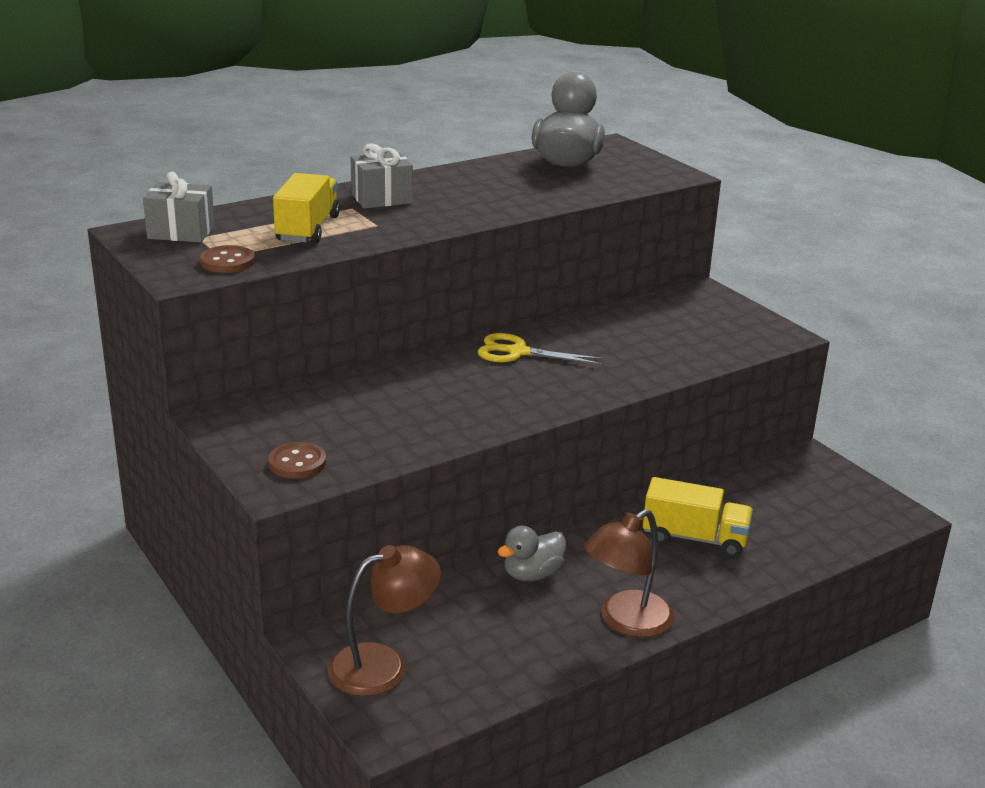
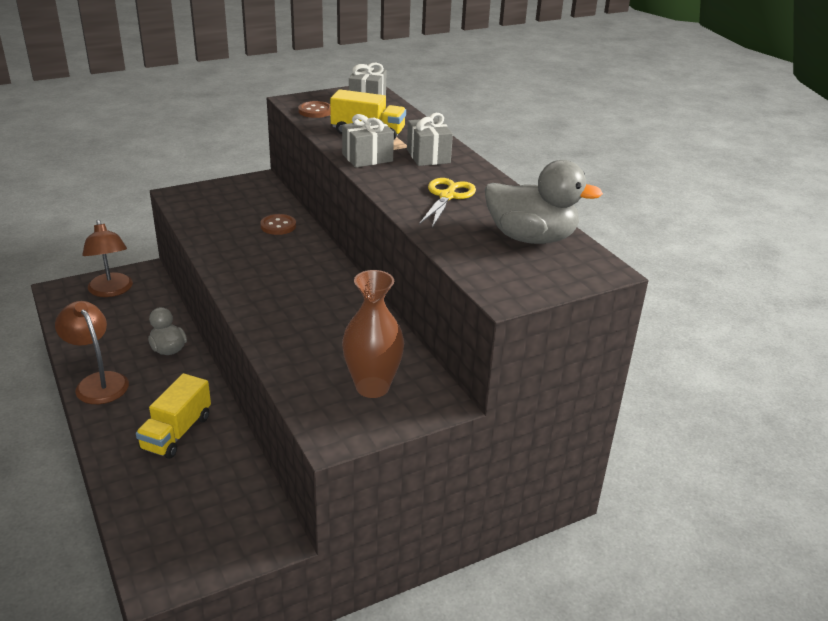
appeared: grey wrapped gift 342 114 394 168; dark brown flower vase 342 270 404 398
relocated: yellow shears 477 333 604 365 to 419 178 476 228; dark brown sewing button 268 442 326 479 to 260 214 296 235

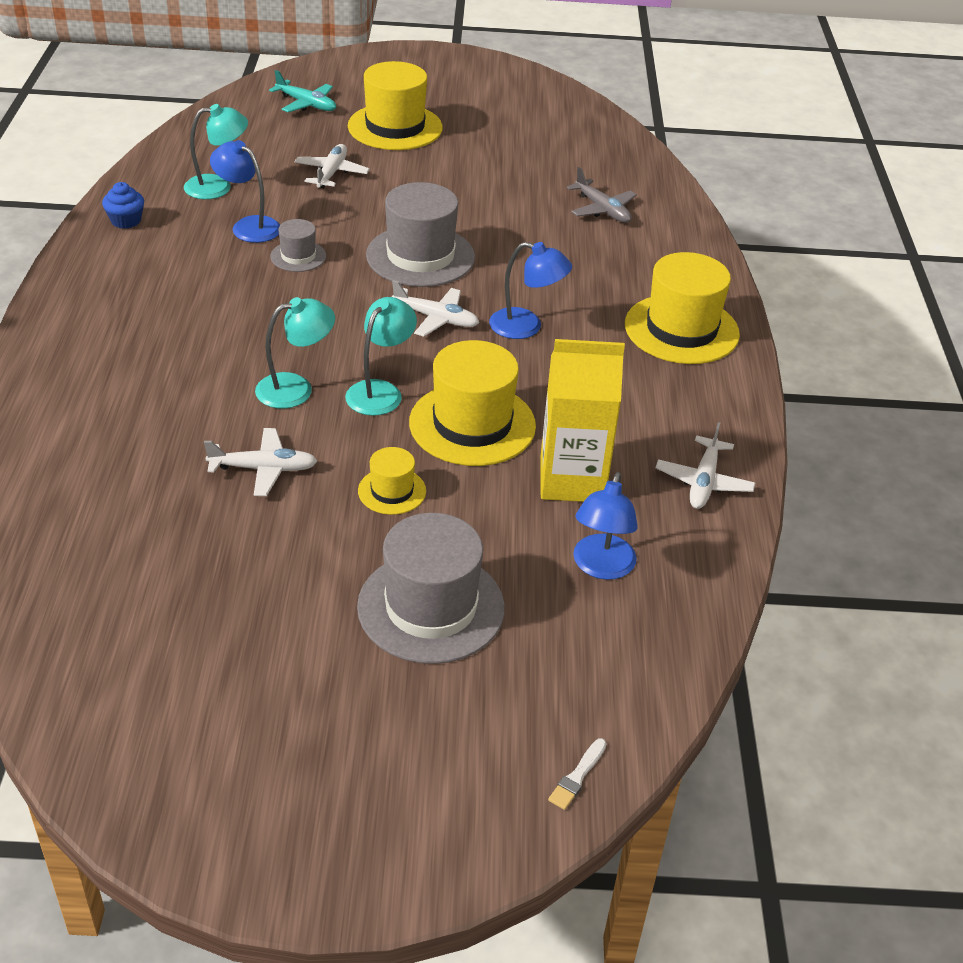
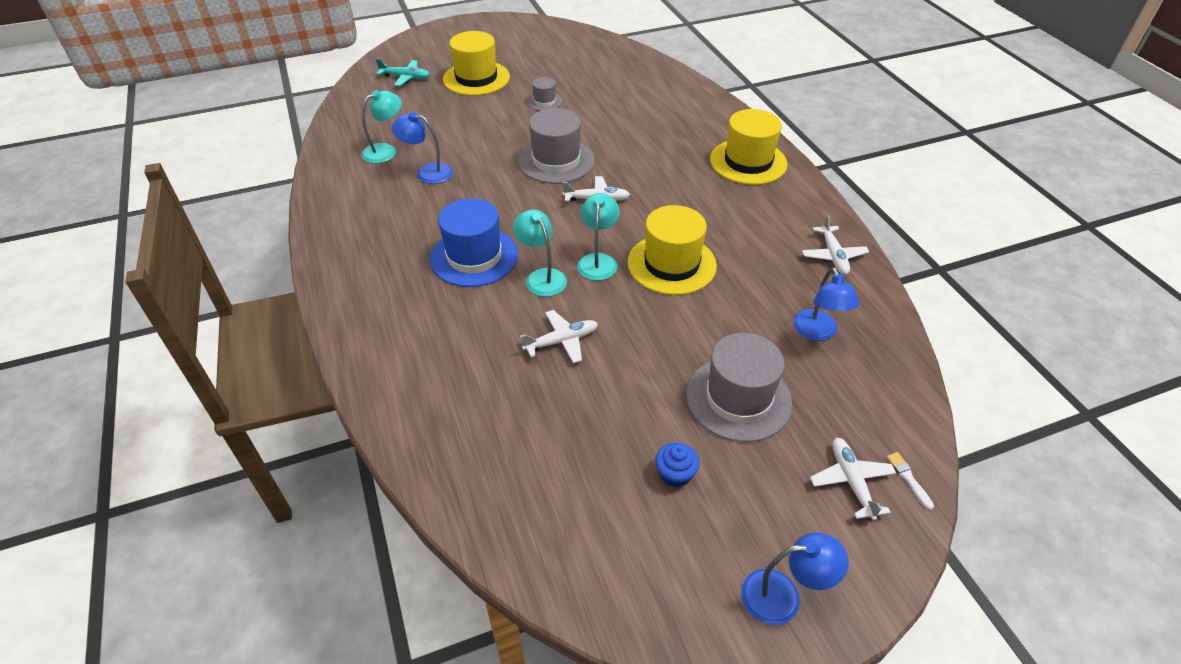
missing: grey aeroplane 567 167 637 223; yellow juice carton 540 339 625 502; yellow hat 358 447 426 515
appeared: cobalt hat 430 198 518 287
relocated: pure white aeroplane 294 144 370 188 to 810 438 896 521; cobalt fairy cake 102 182 144 229 to 655 442 699 487; grey hat 270 219 326 272 to 527 77 562 111; cobalt desk lamp 489 242 572 339 to 741 533 849 625
spun: teal desk lamp 255 297 335 409 = 513 209 567 297 75 degrees counterclockwise; pure white paint brush 548 738 607 810 = 886 452 934 510 150 degrees clockwise

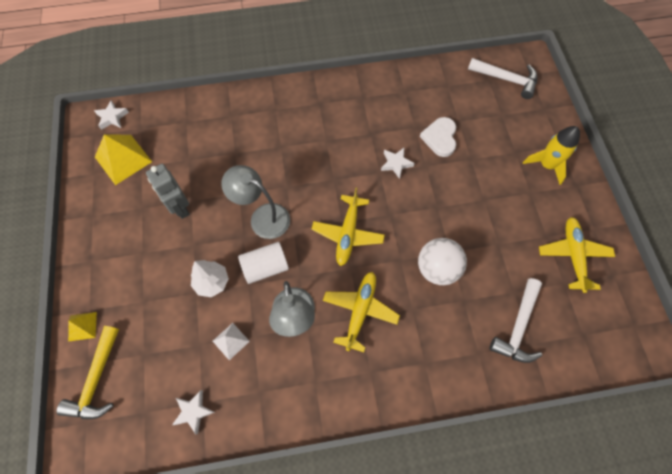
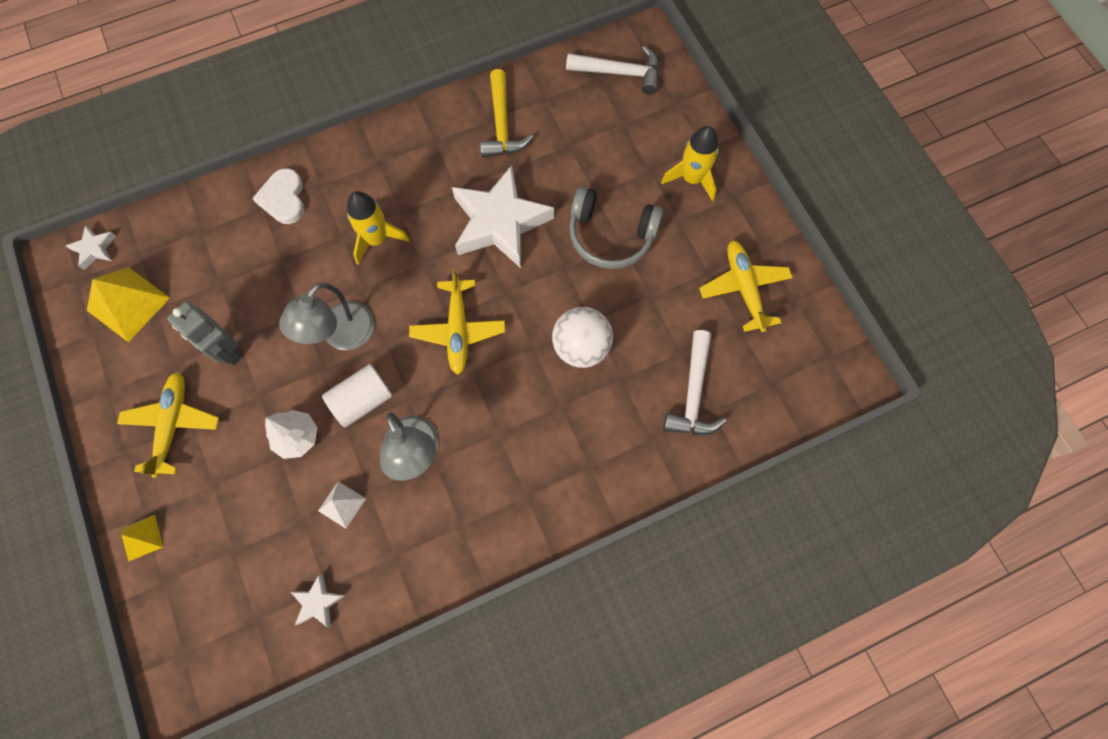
appeared: grey headset 569 186 663 269; yellow toy rocket 347 191 409 265
relocated: pure white heart 420 117 456 157 to 252 168 304 224; yellow aeroplane 323 272 400 352 to 117 372 219 478; yellow hammer 57 326 119 419 to 480 69 533 158
spun: grey desk lamp 221 165 290 239 = 279 283 375 350 75 degrees counterclockwise
size: pure white star shape 381 148 415 179 = 452 165 554 268 x2.32

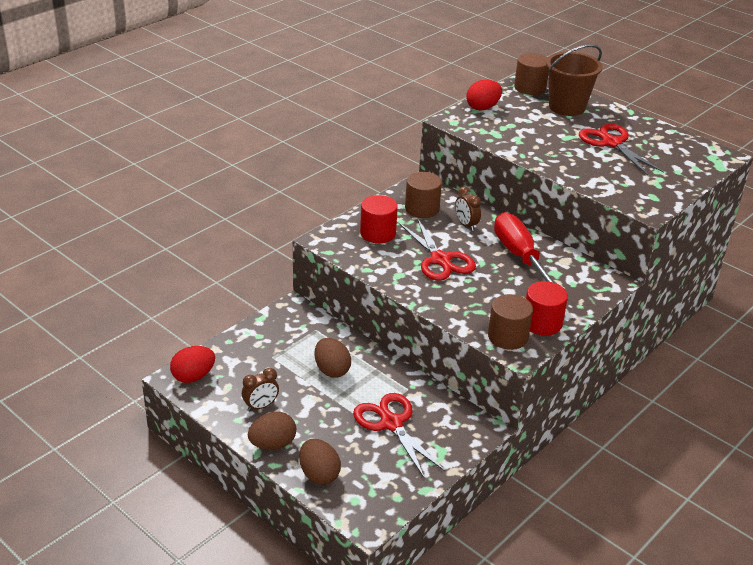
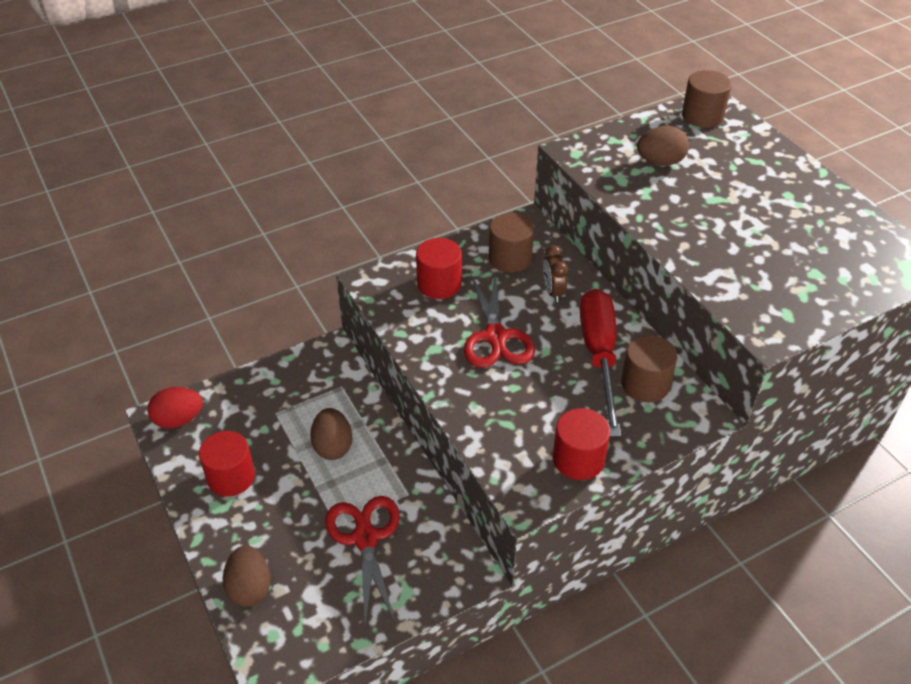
missing: dark brown bucket 546 44 603 116; red egg shape 466 80 502 110; red shears 579 123 664 176
relocated: dark brown cylinder shape 488 294 533 350 to 621 335 678 402; dark brown egg shape 248 412 296 450 to 637 126 689 166
exchanged: dark brown alarm clock 242 368 279 411 to red cylinder shape 199 431 255 496

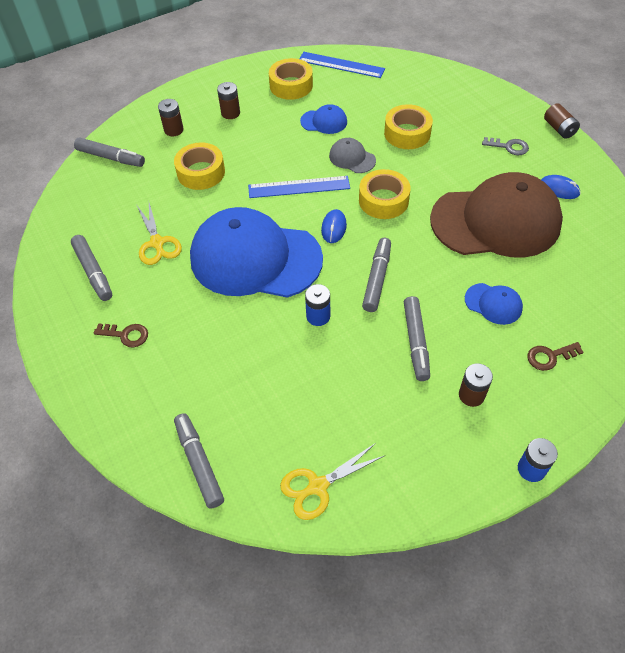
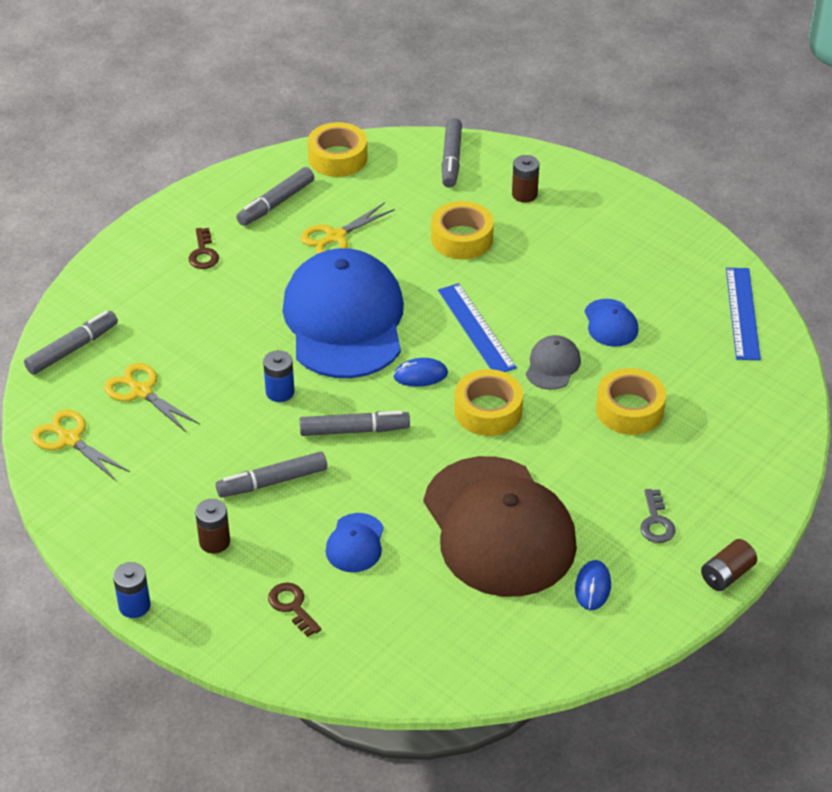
missing: dark brown power cell 217 82 240 119
appeared: yellow shears 104 363 200 433
relocated: yellow sticky tape 269 58 313 100 to 307 122 367 177

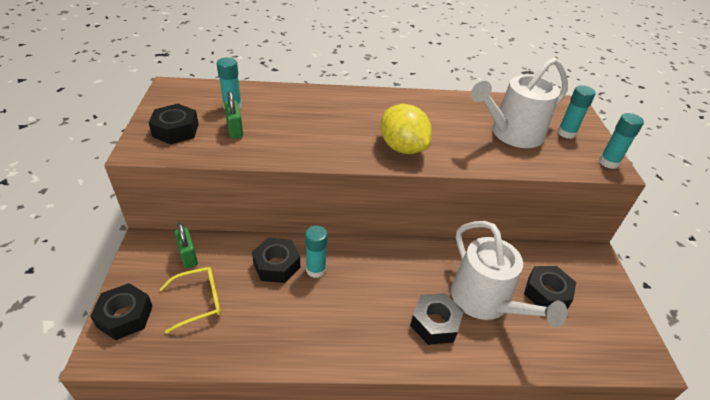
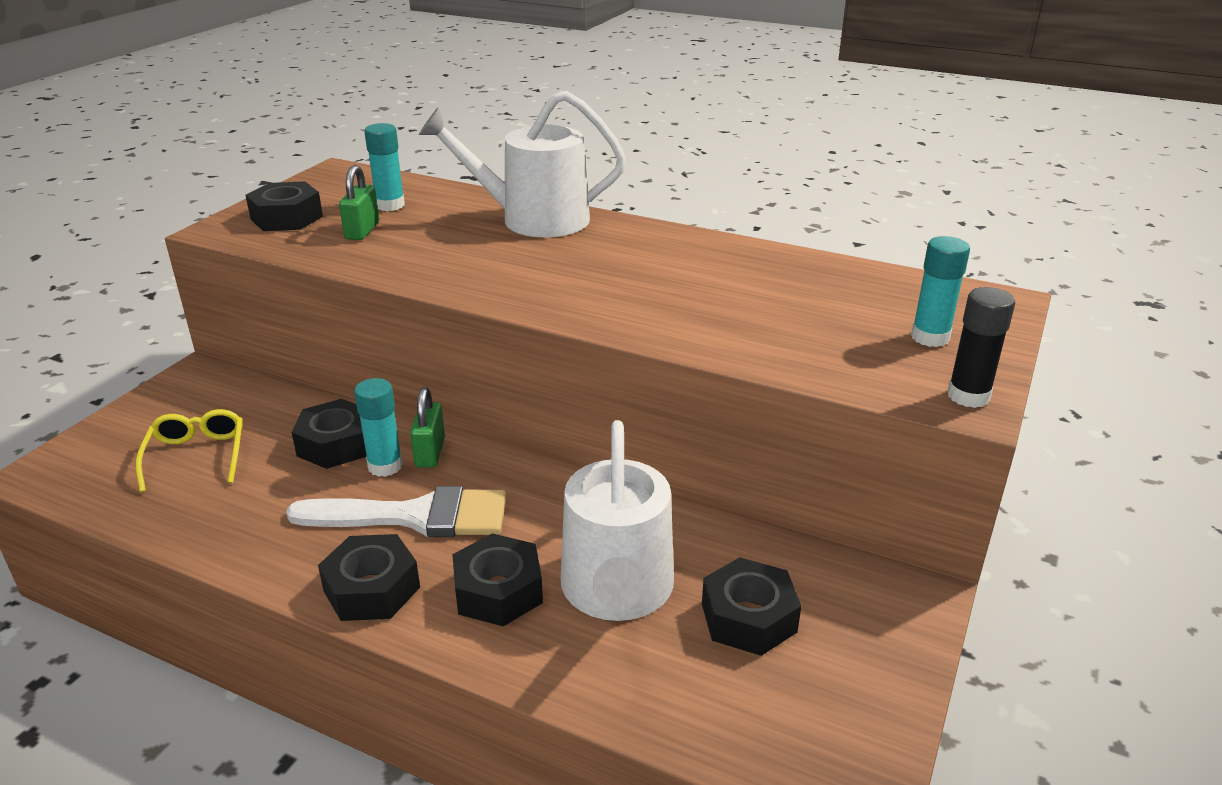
missing: yellow citrus fruit 380 104 432 154
appeared: pure white paint brush 286 486 506 537
relocated: pure white watering pot 471 58 568 148 to 419 91 626 238; emerald small lock 174 223 198 268 to 410 387 445 468; black hex nut 90 283 153 340 to 318 534 420 621
colour: teal stick of glue 599 113 644 169 to black stick of glue 947 287 1015 408
spun: yellow glasses 160 267 221 334 = 136 409 243 492 105 degrees counterclockwise

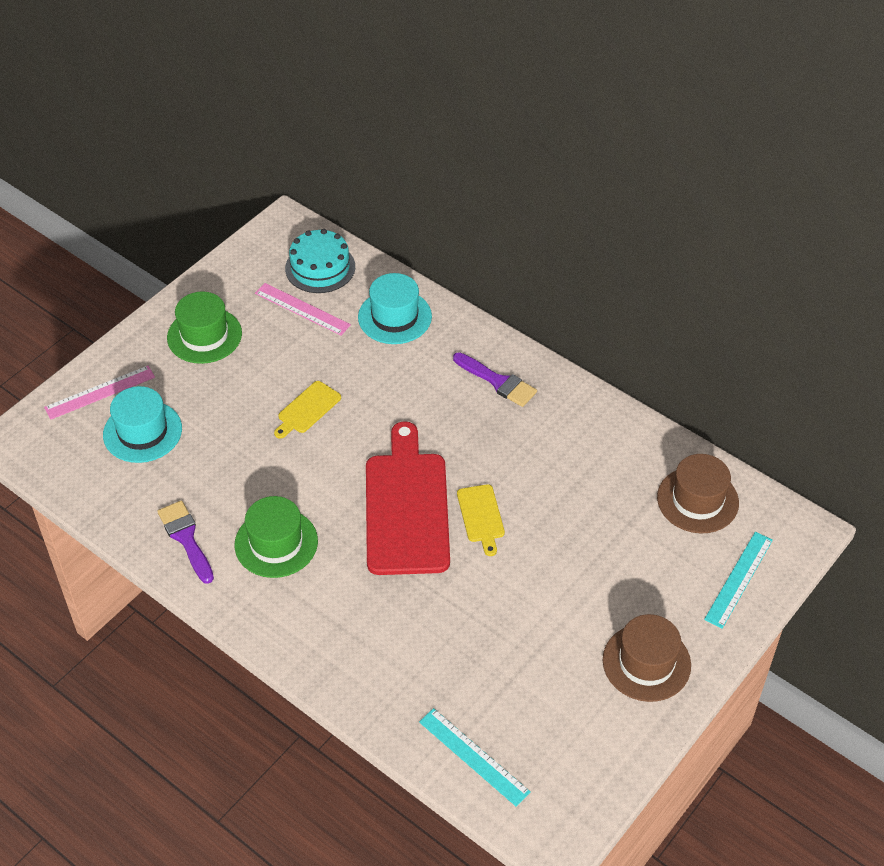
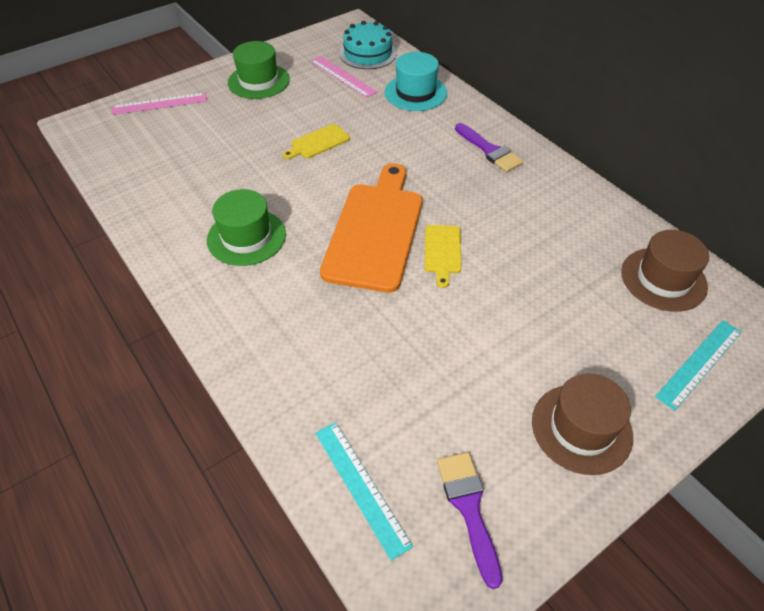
missing: teal hat 103 386 182 463
relocated: royal purple paint brush 157 500 214 584 to 437 452 503 589
colour: red cutting board 366 421 450 575 to orange cutting board 320 163 422 293

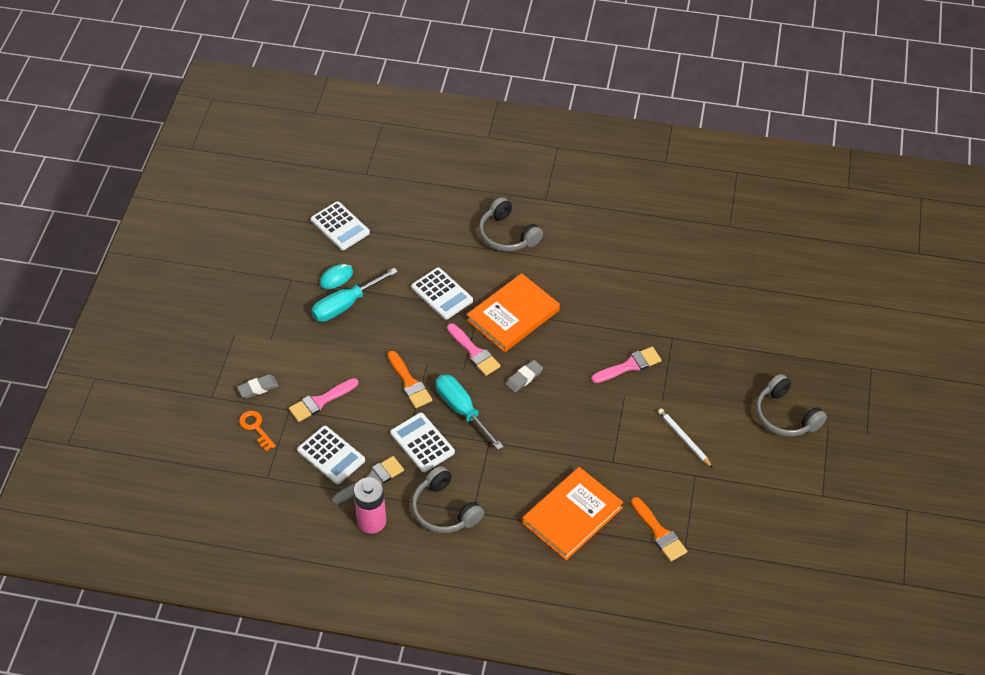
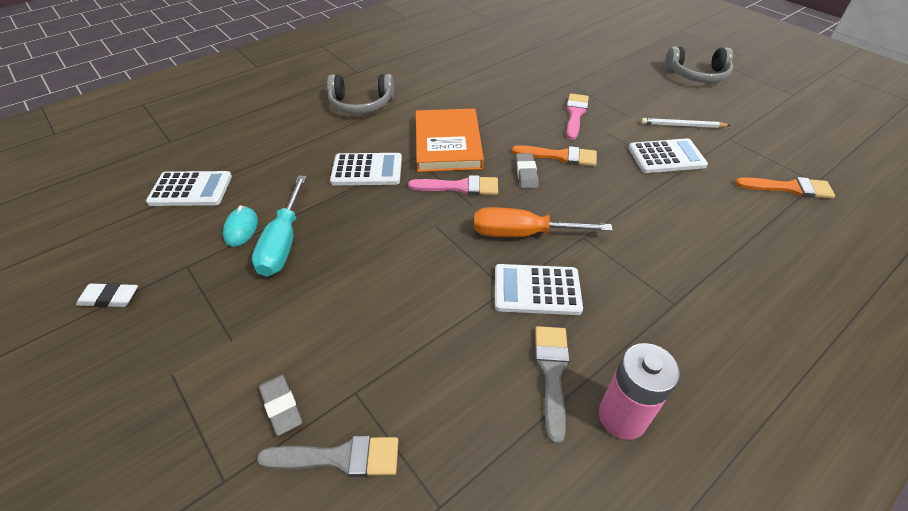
missing: rosy paint brush 289 378 359 422; grey headset 412 466 484 533; orange hardback 522 467 623 560
appeared: pure white pencil eraser 76 283 138 307
relocated: orange paint brush 388 351 432 408 to 512 145 597 166; pure white calculator 297 426 365 484 to 629 138 708 173
exchanged: orange door key 239 410 276 451 to grey paint brush 257 436 399 477
colour: teal flat screwdriver 436 374 504 450 to orange flat screwdriver 474 207 613 237
spun: grey pencil eraser 237 374 279 398 = 259 374 302 436 45 degrees counterclockwise

